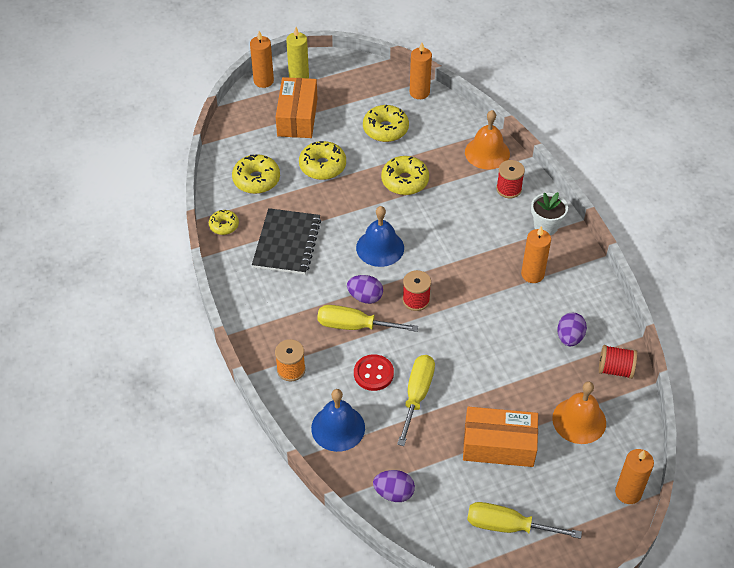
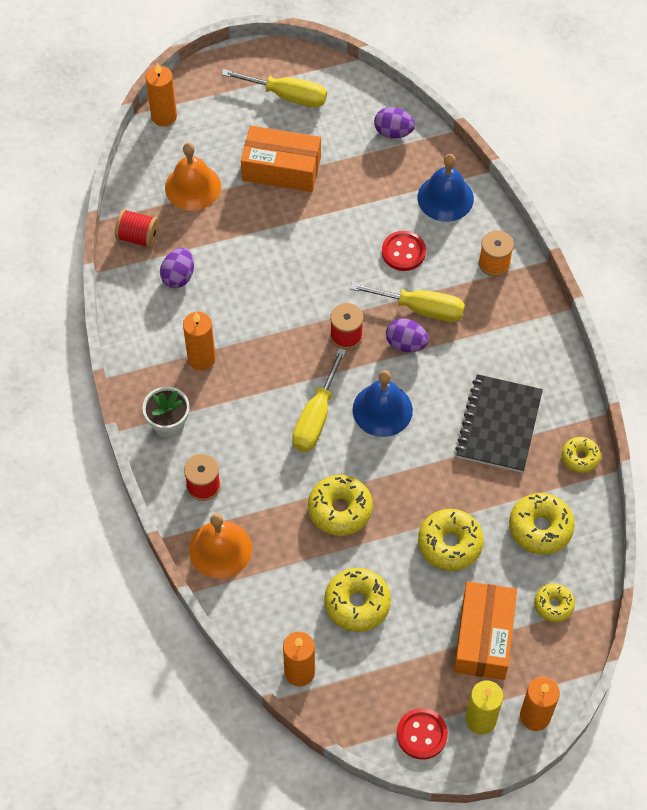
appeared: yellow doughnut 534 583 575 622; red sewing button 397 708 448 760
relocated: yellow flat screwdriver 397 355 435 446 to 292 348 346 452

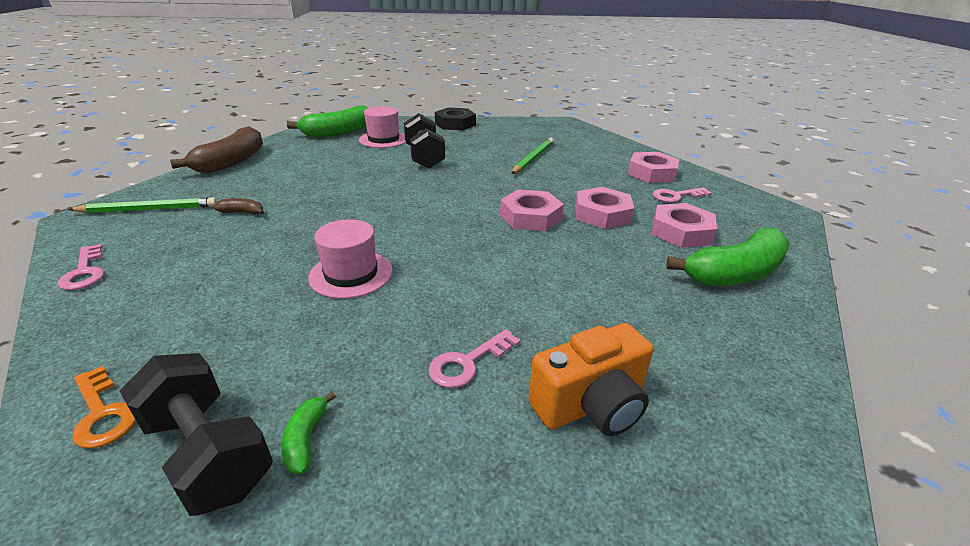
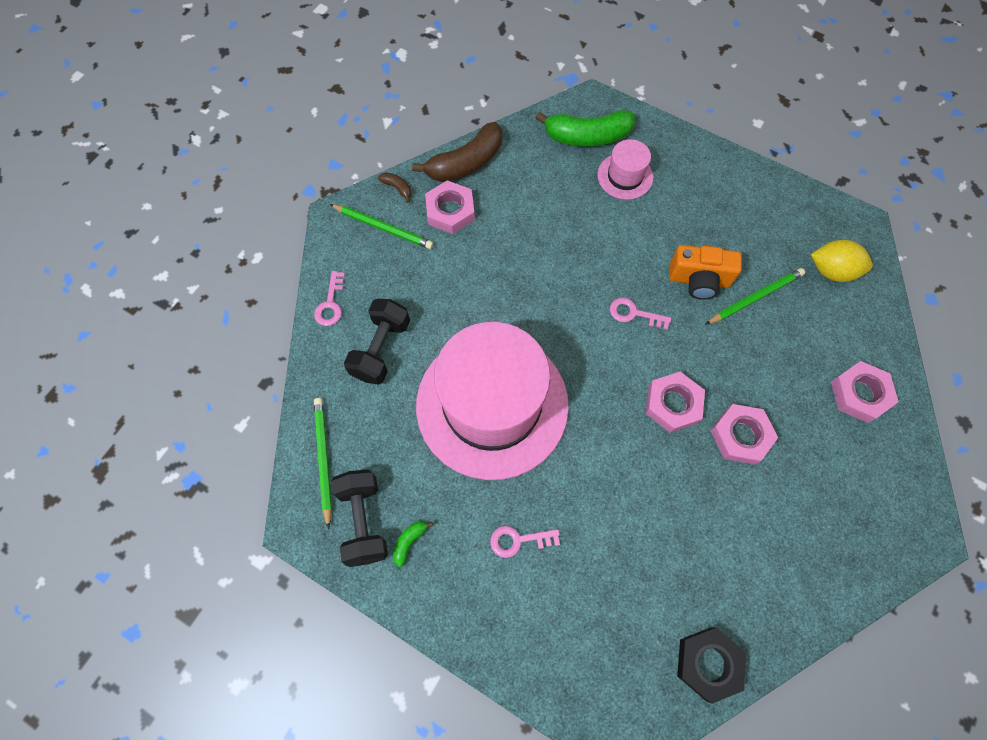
missing: emerald toy banana 666 228 790 286
appeared: yellow citrus fruit 811 240 873 282
relocated: black hex nut 435 107 476 130 to 677 627 746 704; black dumbbell 404 113 445 169 to 344 299 410 385; rosy door key 653 188 712 203 to 610 297 671 330; dark brown toy banana 214 198 264 215 to 378 172 411 203; rosy hex nut 652 203 717 248 to 425 180 475 234; orange camera 528 323 653 436 to 669 245 742 300
exchanged: orange door key 72 366 136 448 to emerald wooden pencil 314 398 332 529
size: rosy hat 308 219 393 299 = 416 322 569 480 x2.37

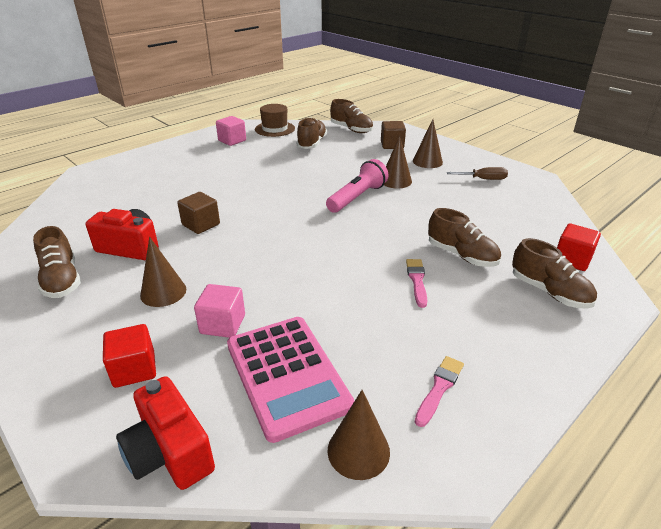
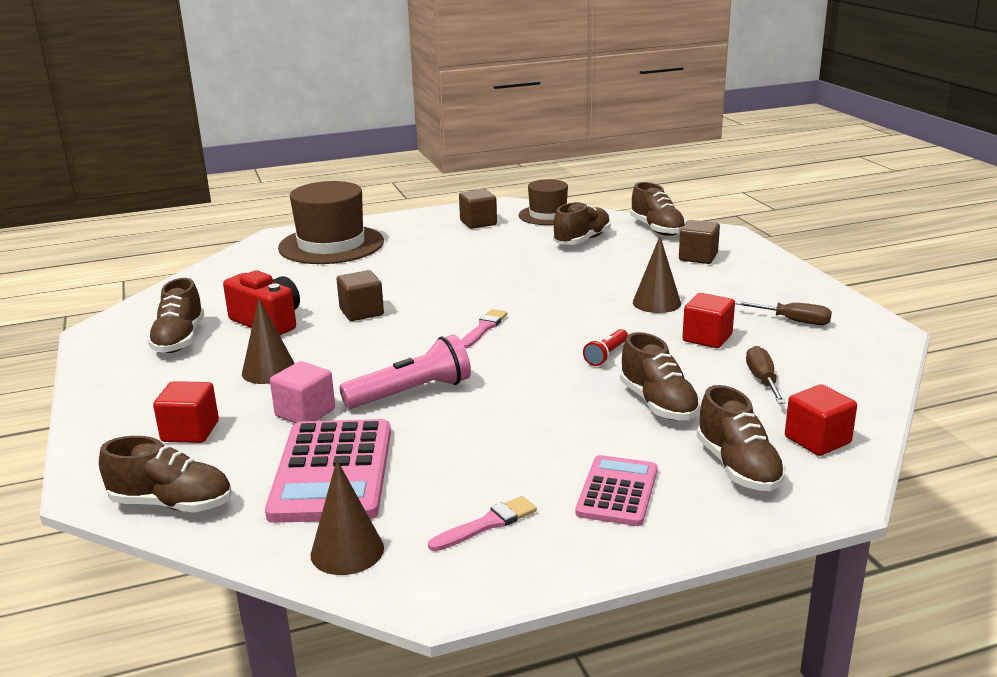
missing: dark brown cone 413 119 443 168
appeared: dark brown hat 278 181 384 264; red block 682 293 735 348; red flashlight 583 329 628 366; dark brown flat screwdriver 746 346 786 404; rosy calculator 575 455 658 526
relocated: rosy flashlight 326 159 389 213 to 339 334 471 409; rosy paint brush 406 259 427 308 to 461 309 507 349
exchanged: red camera 116 376 215 490 to dark brown shoe 99 436 232 512
colour: rosy block 216 116 246 146 to dark brown block 459 189 497 229

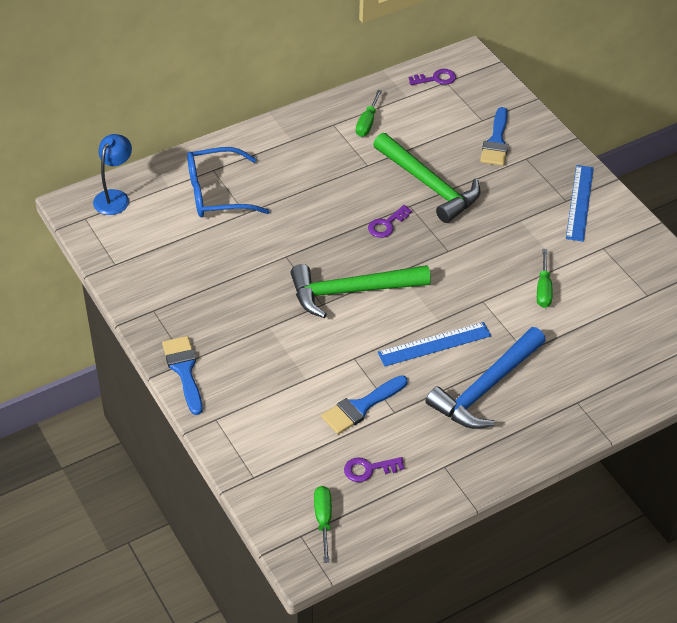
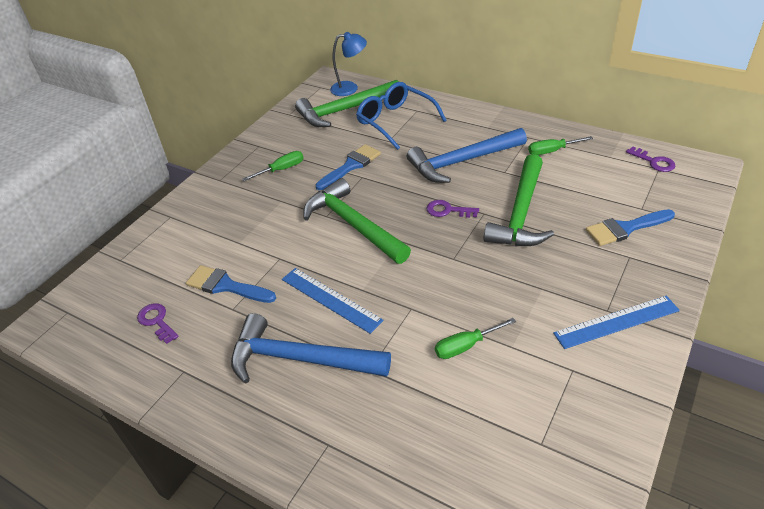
appeared: emerald hammer 295 80 399 127; cobalt hammer 407 128 527 183
relocated: cobalt paint brush 162 336 203 415 to 315 144 381 190; emerald flat screwdriver 314 486 332 563 to 243 151 304 181

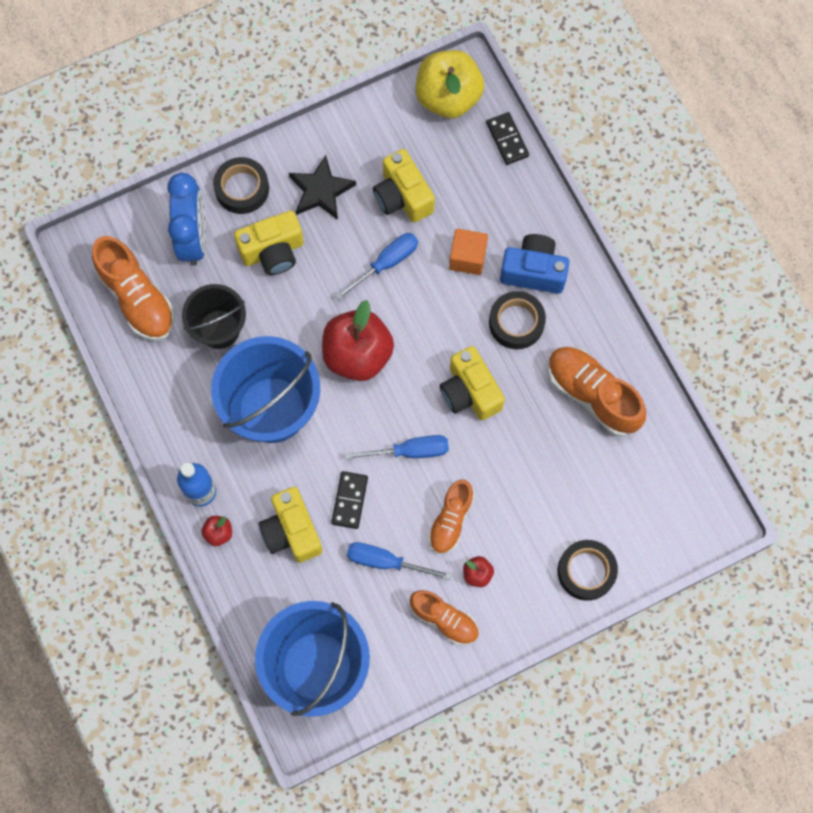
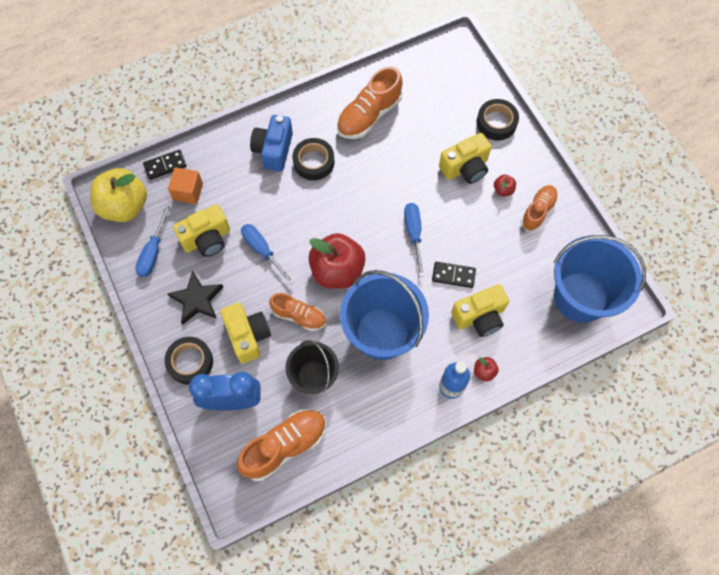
relocated: orange block 449 229 488 275 to 168 167 203 204; yellow camera 439 346 505 420 to 439 133 491 184; orange shoe 428 479 474 554 to 269 293 326 331; cobalt flat screwdriver 347 542 452 580 to 135 205 171 277

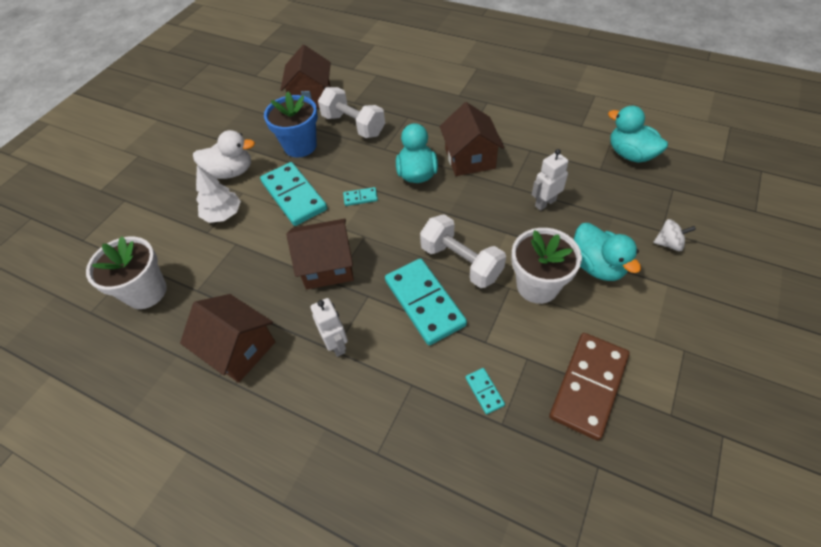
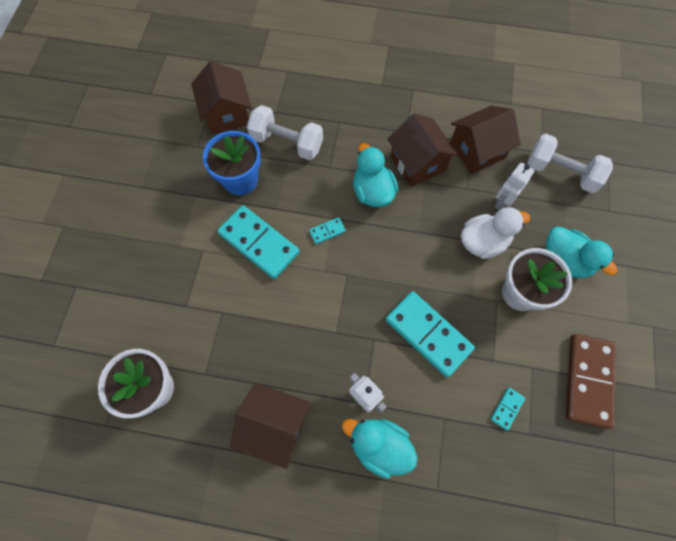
missing: pure white fir tree 196 165 241 223; pure white whirligig 653 219 696 251
relocated: teal toy duck 608 106 668 163 to 342 419 417 479; pure white toy duck 193 130 255 179 to 461 207 530 259; pure white dumbbell 420 214 506 288 to 527 134 613 193; dark brown toy house 286 219 354 289 to 450 106 521 174
spun: teal domino tile 465 368 505 414 = 491 388 525 430 75 degrees clockwise

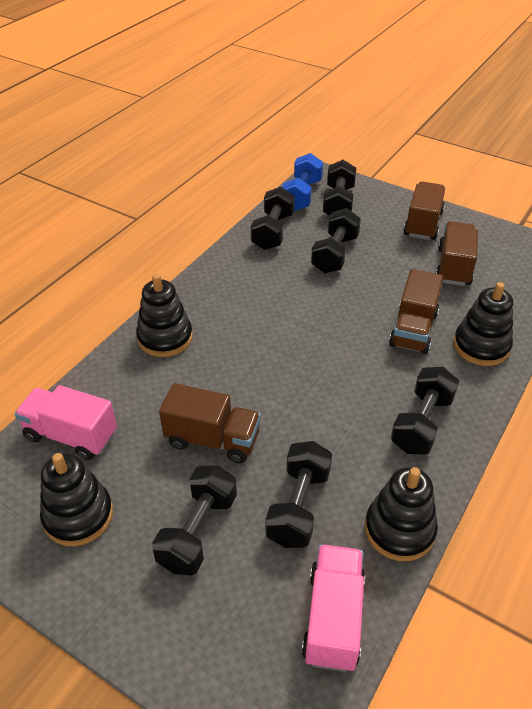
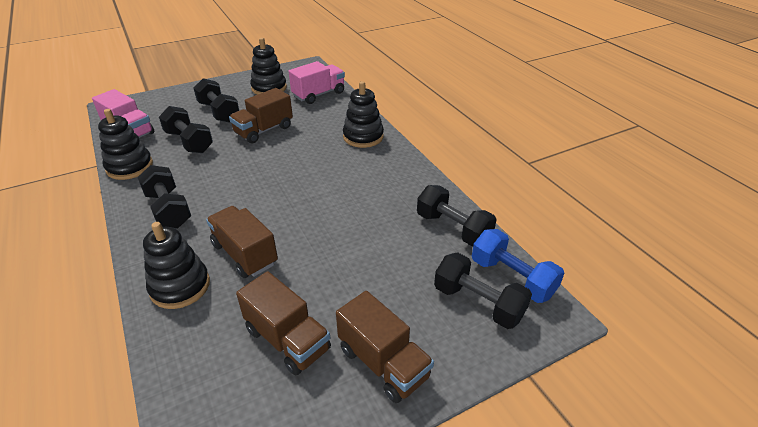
missing: black dumbbell 311 208 361 273

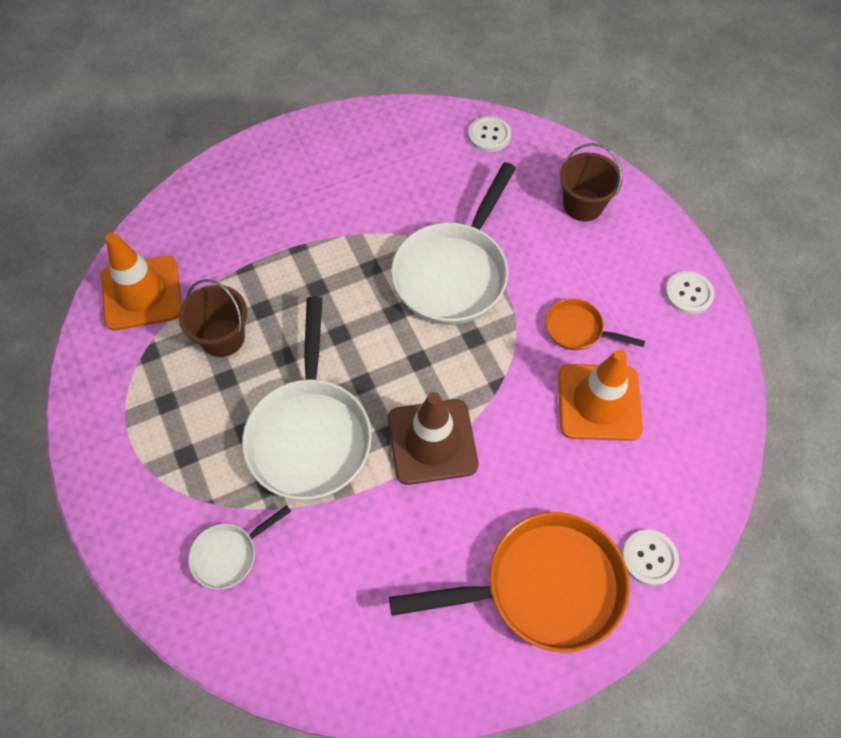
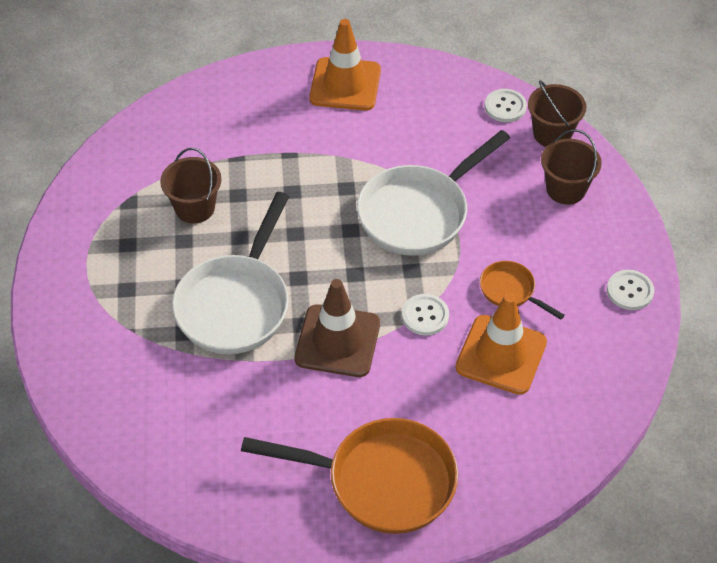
missing: pure white skillet 188 505 291 589
appeared: dark brown bucket 528 80 586 147
relocated: orange traffic cone 101 232 182 331 to 309 19 381 111; pure white sewing button 622 530 679 586 to 402 294 449 335

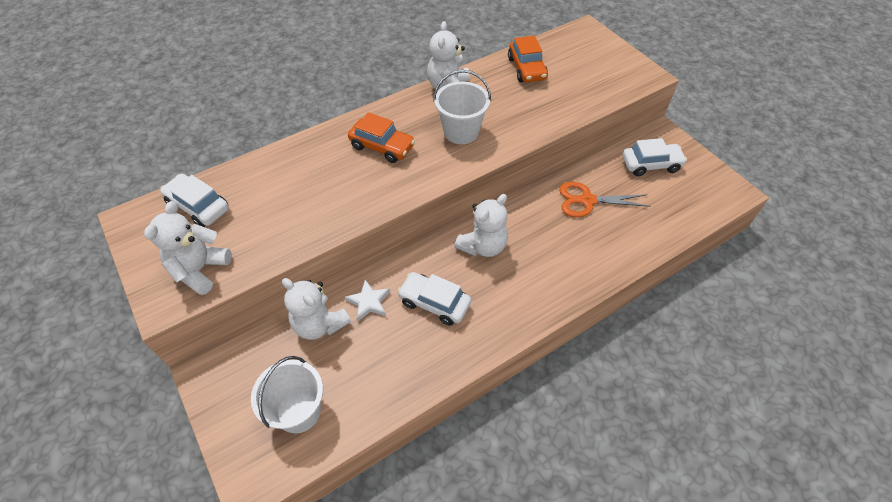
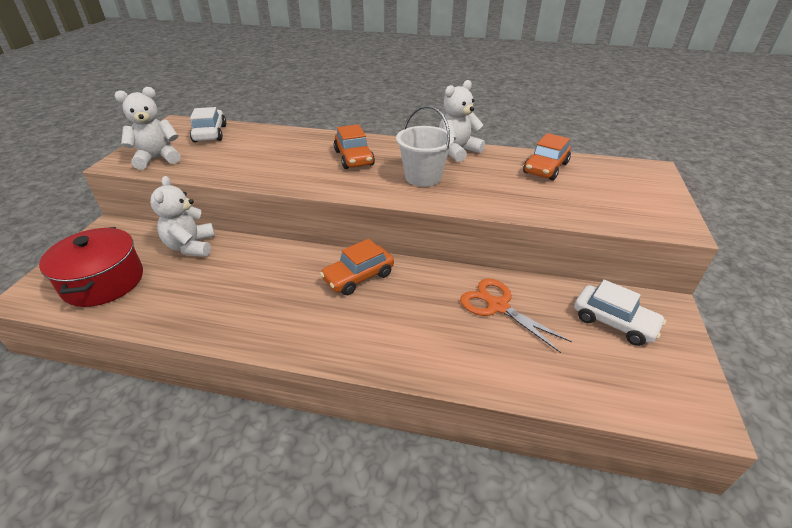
missing: pure white automobile 397 272 471 326; pure white star shape 345 279 390 321
exchanged: pure white teddy 454 194 508 257 to orange automobile 320 239 394 295; pure white bucket 251 356 323 433 to red stockpot 39 227 143 307

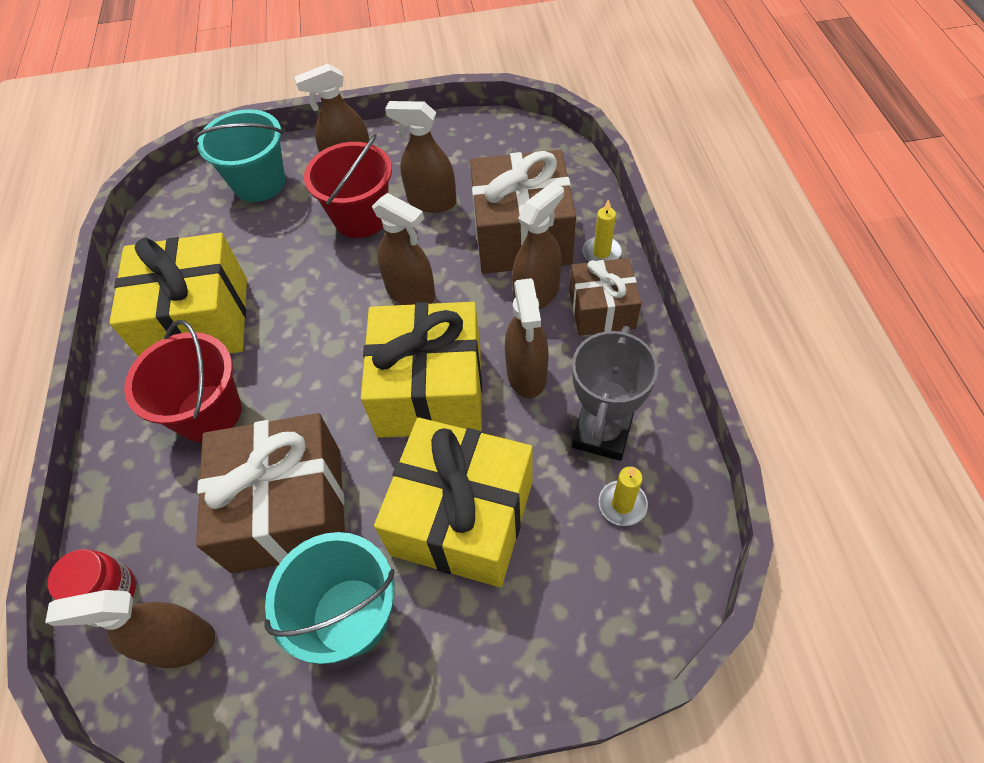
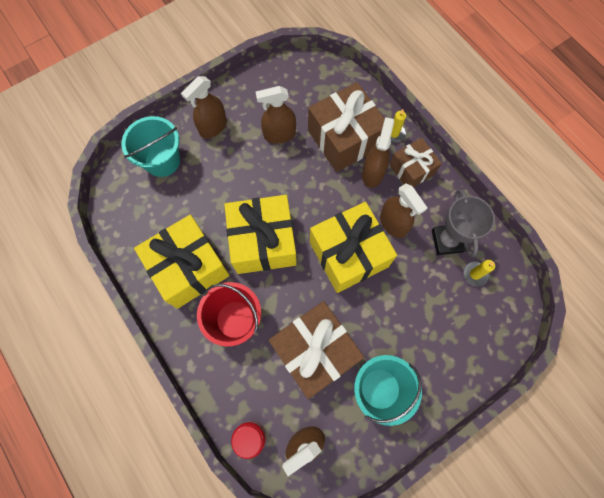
missing: red bucket 304 134 392 238; dark brown spray bottle 372 193 436 305
relocated: yellow wrapped gift 374 418 532 587 to 224 195 297 274

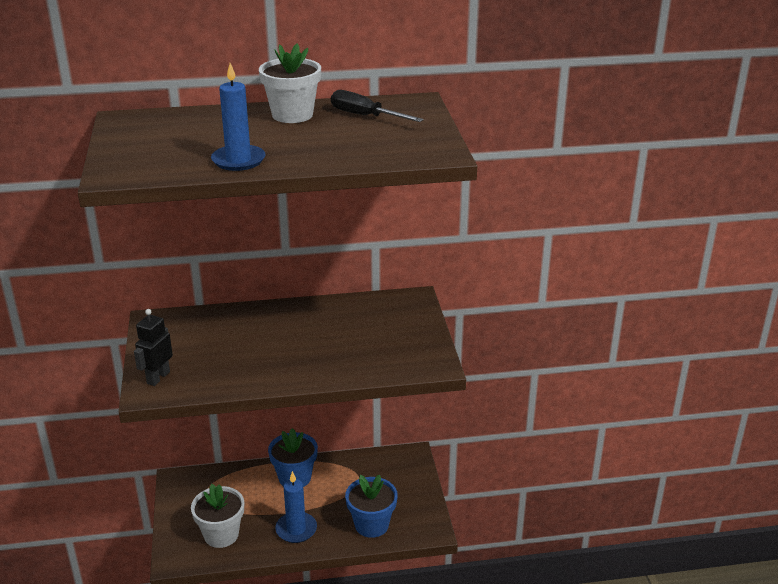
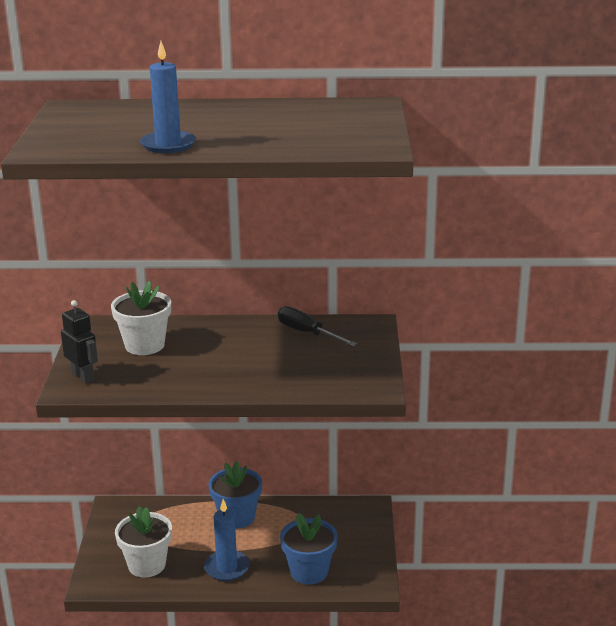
relocated: pure white potted plant 259 43 321 123 to 111 281 171 355; black flat screwdriver 331 90 424 122 to 278 306 357 346
spun: black robot 134 309 173 386 = 61 300 98 384 105 degrees clockwise

